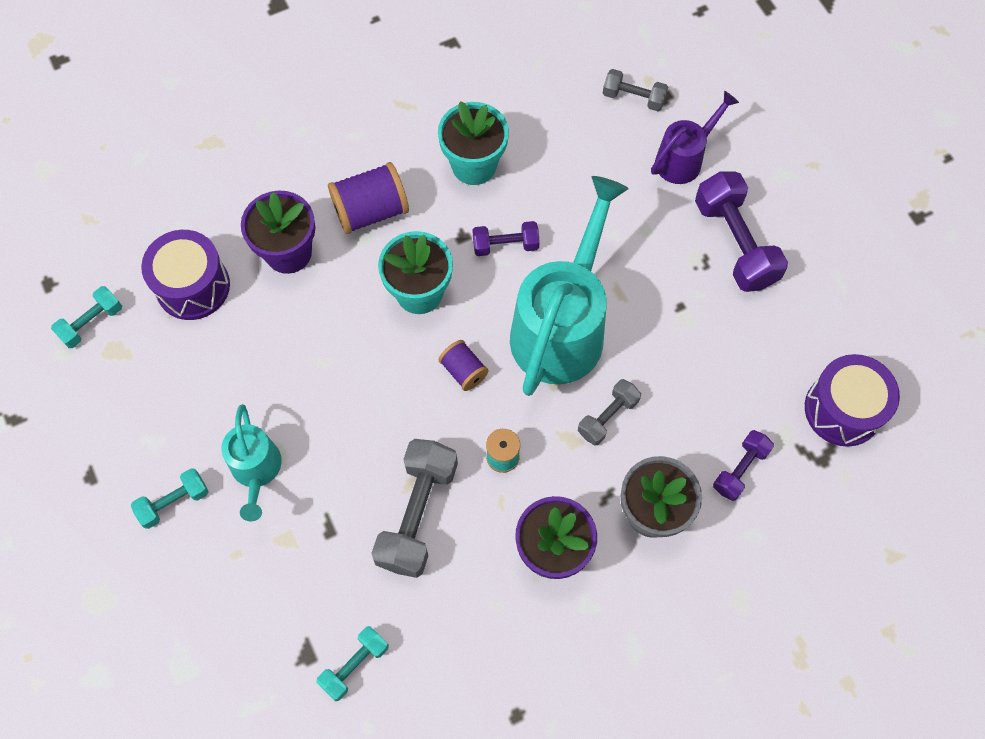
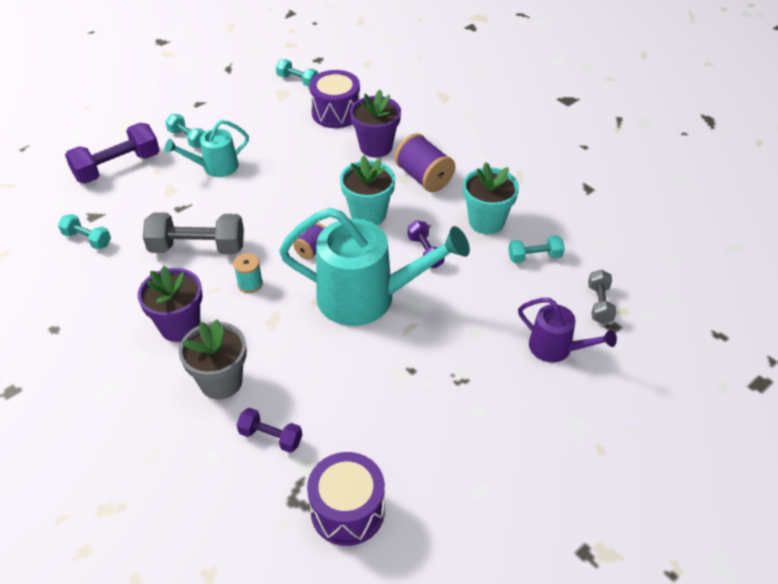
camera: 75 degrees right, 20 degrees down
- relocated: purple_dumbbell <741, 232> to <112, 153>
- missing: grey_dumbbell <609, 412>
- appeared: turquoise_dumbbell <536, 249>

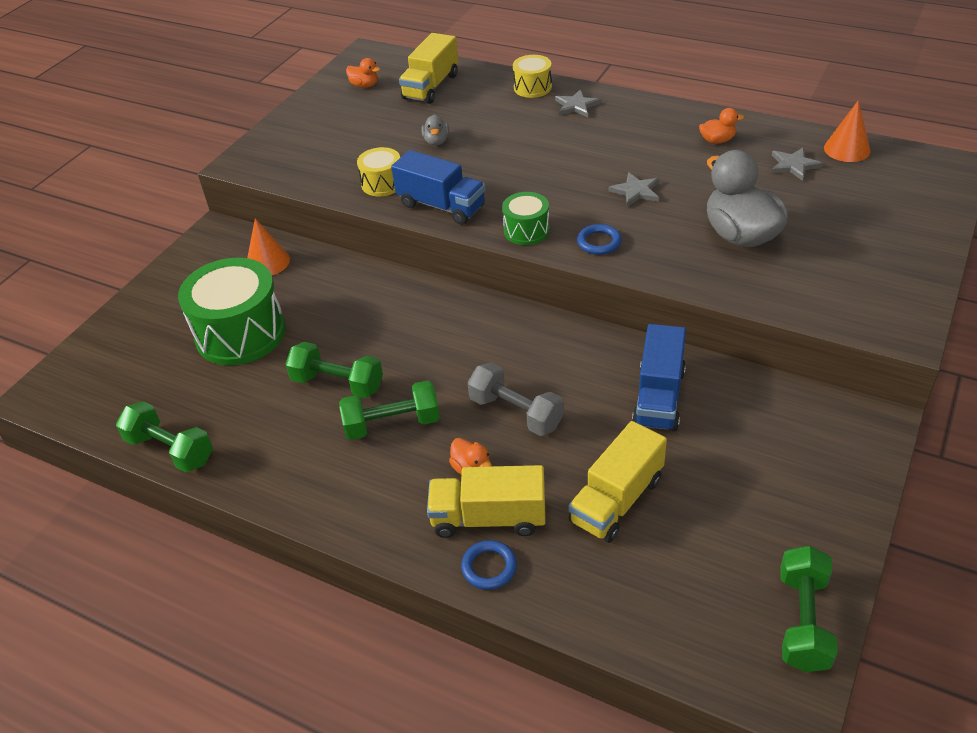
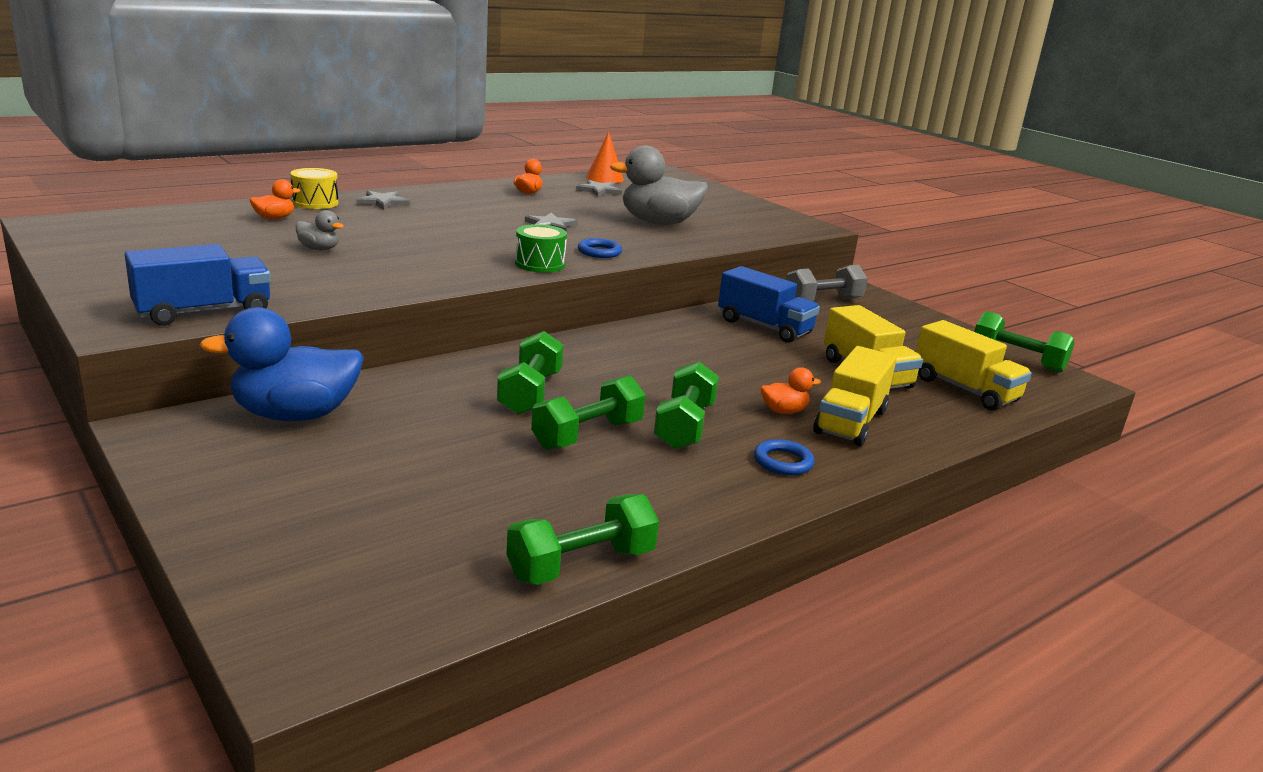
camera: 70 degrees left, 20 degrees down
- relocated: yellow_truck <428, 68> to <974, 365>
- relocated: orange_duck <363, 73> to <275, 199>
- missing: yellow_drum <378, 171>
- relocated: blue_truck <438, 187> to <198, 285>
- exchanged: orange_cone <268, 246> to blue_duck <281, 364>
- missing: green_drum <232, 311>
- relocated: grey_dumbbell <515, 399> to <827, 283>
- relocated: blue_ring <489, 565> to <784, 457>
- appeared: green_dumbbell <530, 373>

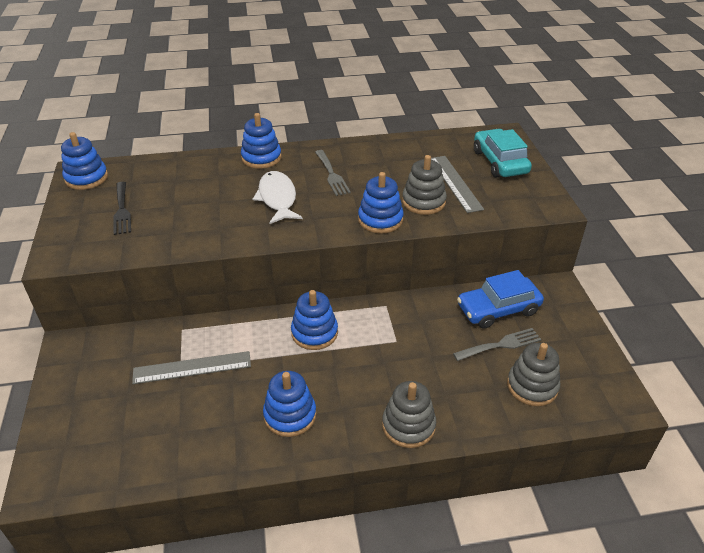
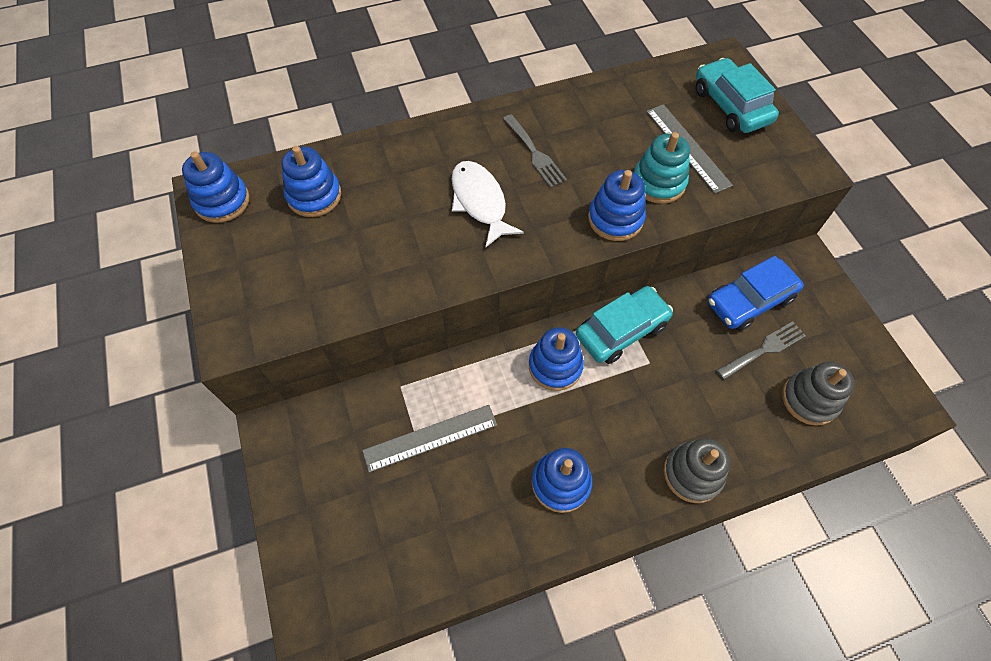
camera: 10 degrees left, 20 degrees up
- relocated: blue_stacking_toy <261, 141> to <311, 181>
- colour: grey_stacking_toy <424, 185> to turquoise_stacking_toy <662, 168>
- missing: black_fork <122, 208>
- appeared: turquoise_car <624, 325>

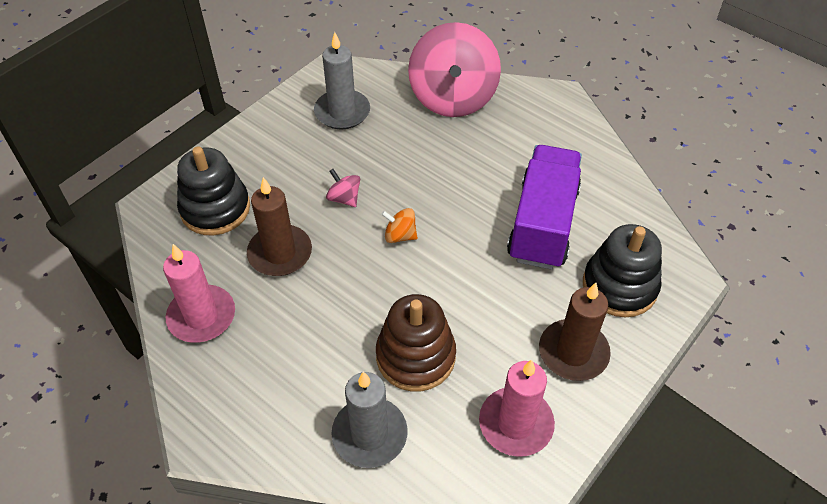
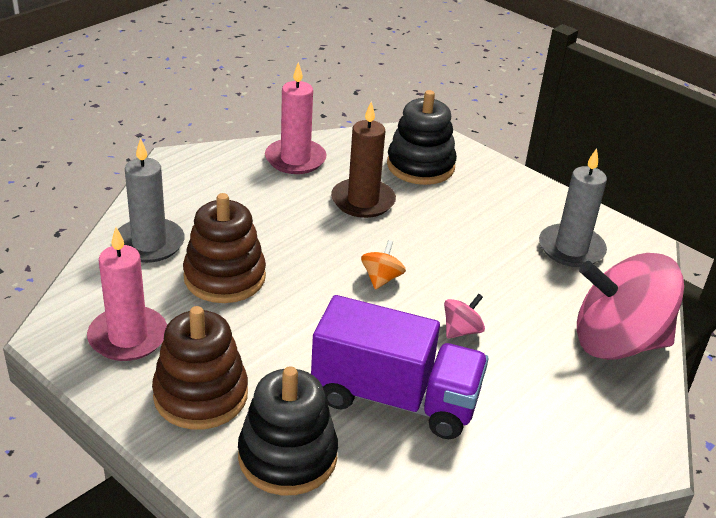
camera: 90 degrees right, 15 degrees down
- relocated: pink_spinning_top <343, 188> to <464, 316>
- exchanged: brown_candle <575, 332> to brown_stacking_toy <200, 368>

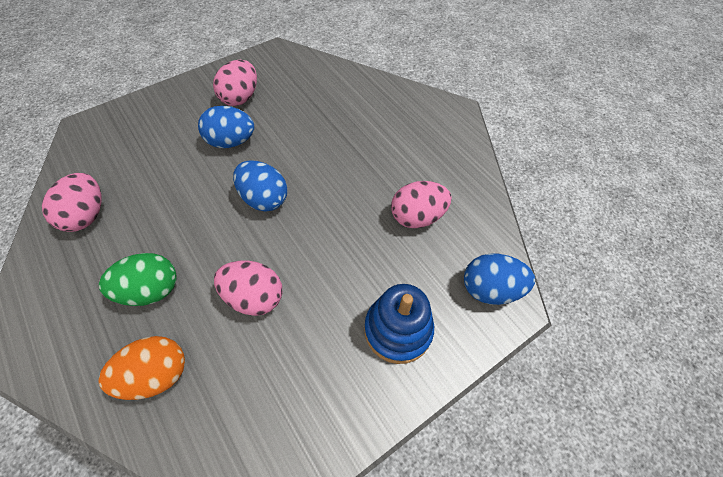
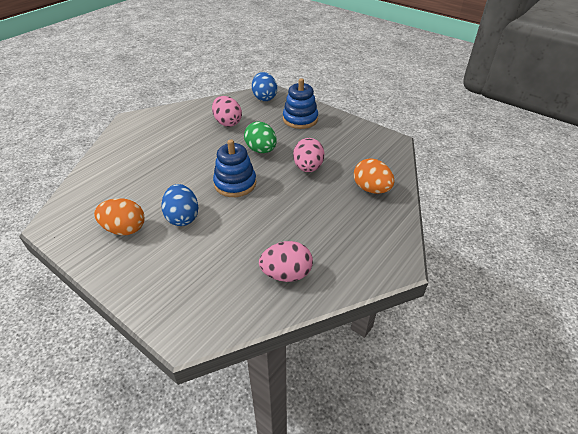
camera: 105 degrees left, 15 degrees down
- colour: pink_egg <235, 83> to orange_egg <119, 216>
- exchanged: blue_egg <260, 186> to blue_stacking_toy <234, 168>
- relocated: green_egg <138, 279> to <260, 137>

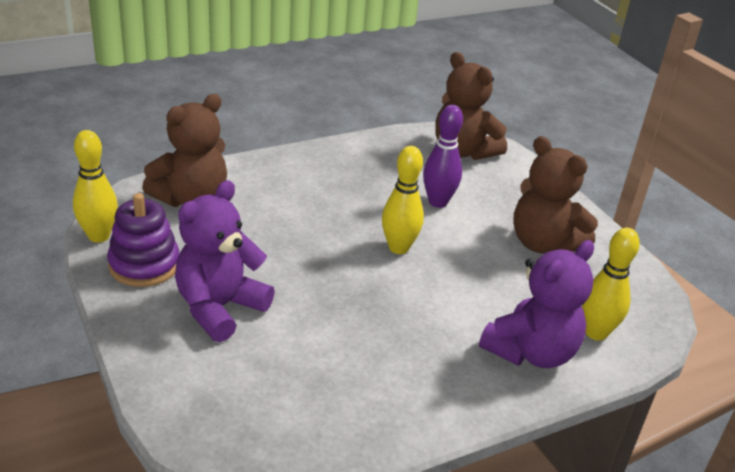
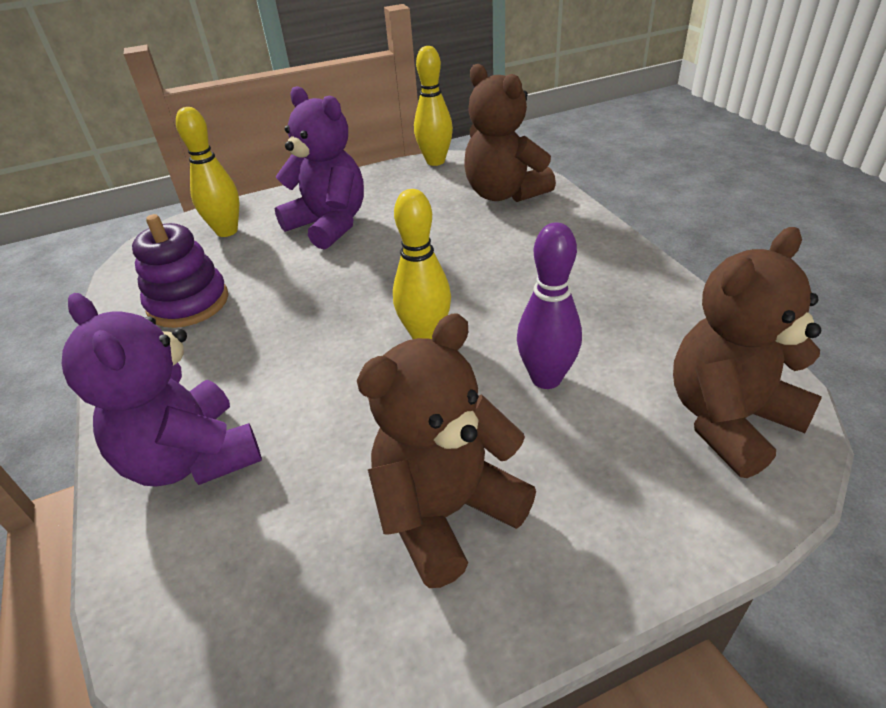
camera: 100 degrees right, 5 degrees up
- relocated: purple_stacking_toy <143, 240> to <180, 271>
- relocated: yellow_bowling_pin <611, 284> to <207, 172>

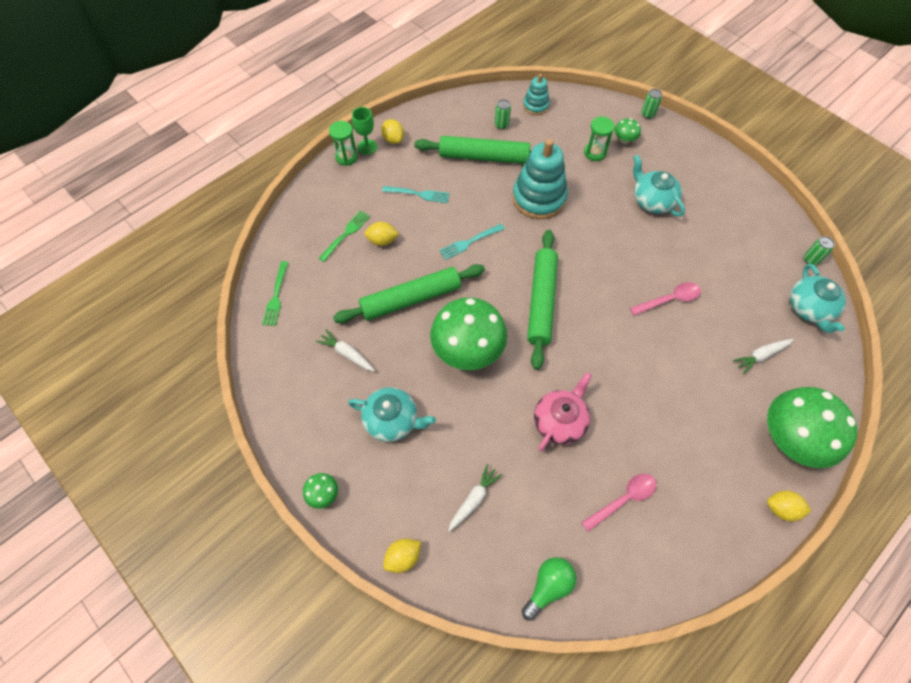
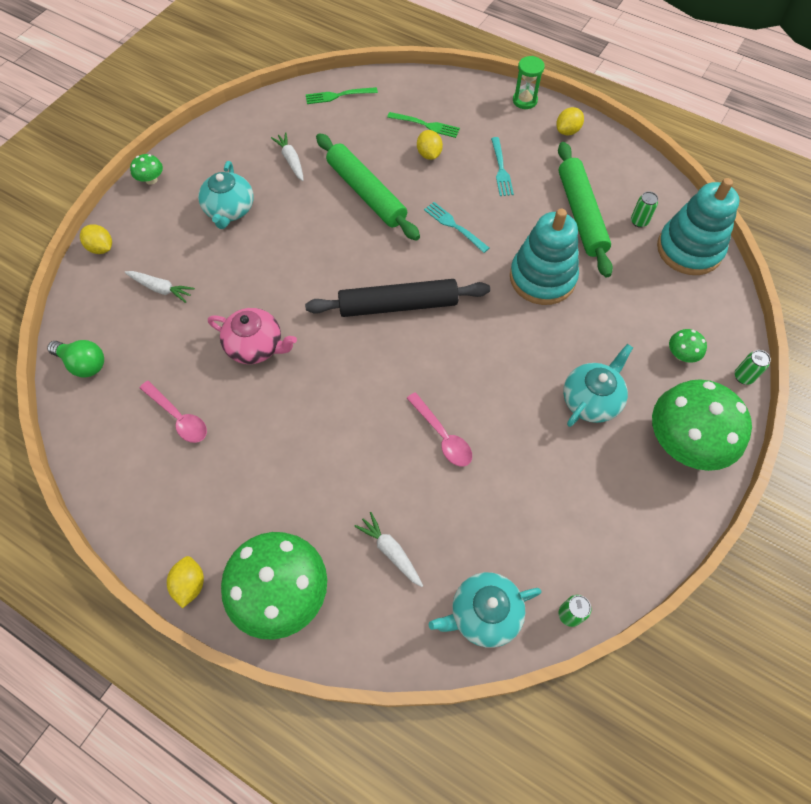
camera: 75 degrees right, 0 degrees up
- size: turquoise_stacking_toy <536, 94> = <698, 226> x1.89
- missing: green_goblet <364, 131>
- missing: green_hourglass <599, 138>
- colour: green_rolling_pin <542, 300> to black_rolling_pin <397, 298>
- relocated: green_mushroom <468, 333> to <702, 425>
- spun: white_carrot <345, 350> = <287, 156> 45 degrees counterclockwise

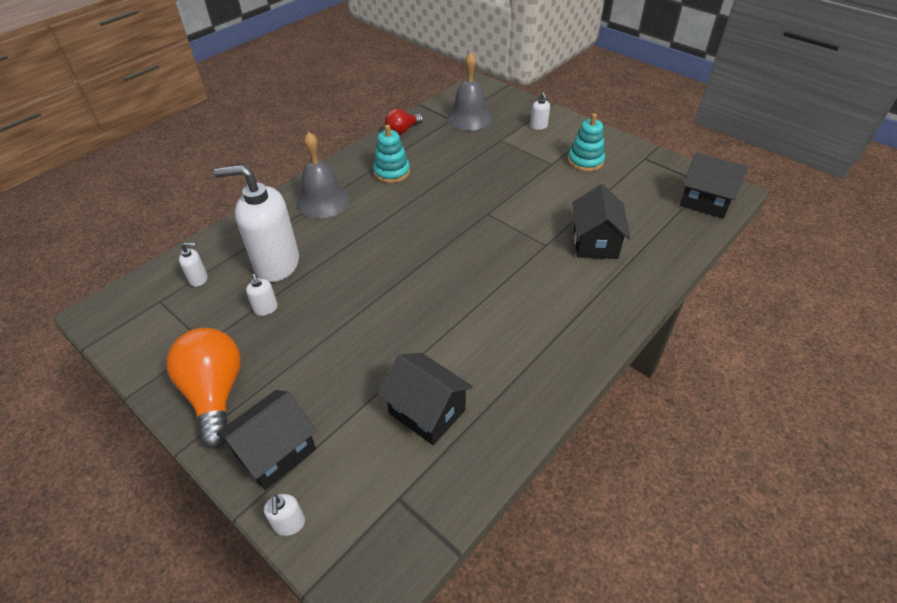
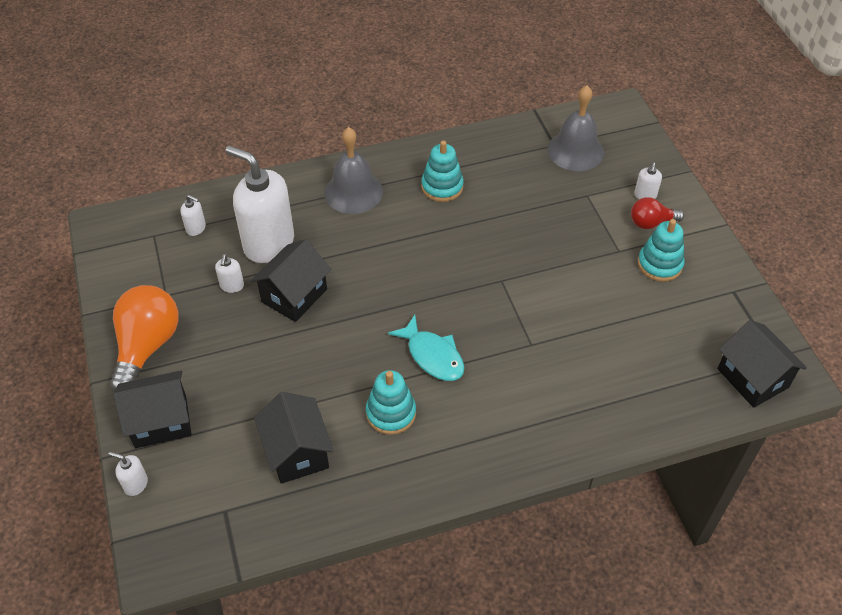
camera: 30 degrees right, 5 degrees up
- relocated: red_light_bulb <404, 122> to <657, 213>
- relocated: black_house <601, 221> to <291, 280>
- spun: white_soap_dispenser <284, 515> = <128, 474> 90 degrees clockwise
- appeared: turquoise_fish <426, 348>
- appeared: turquoise_stacking_toy <391, 402>

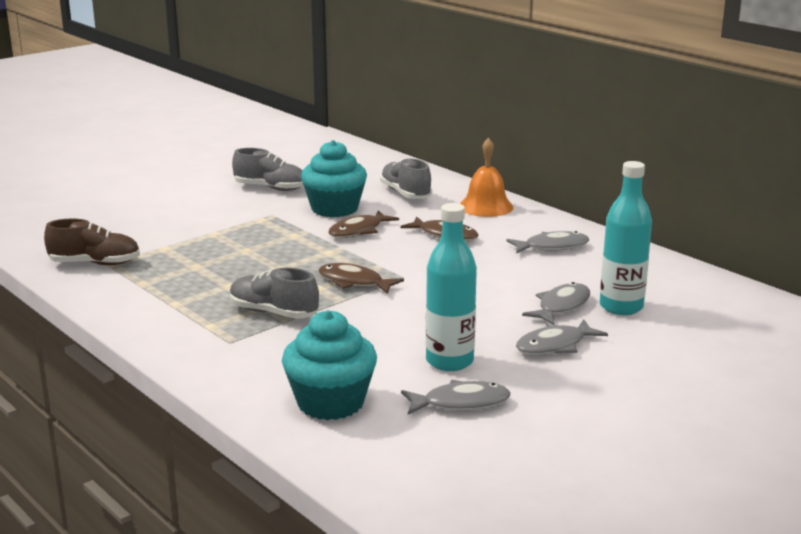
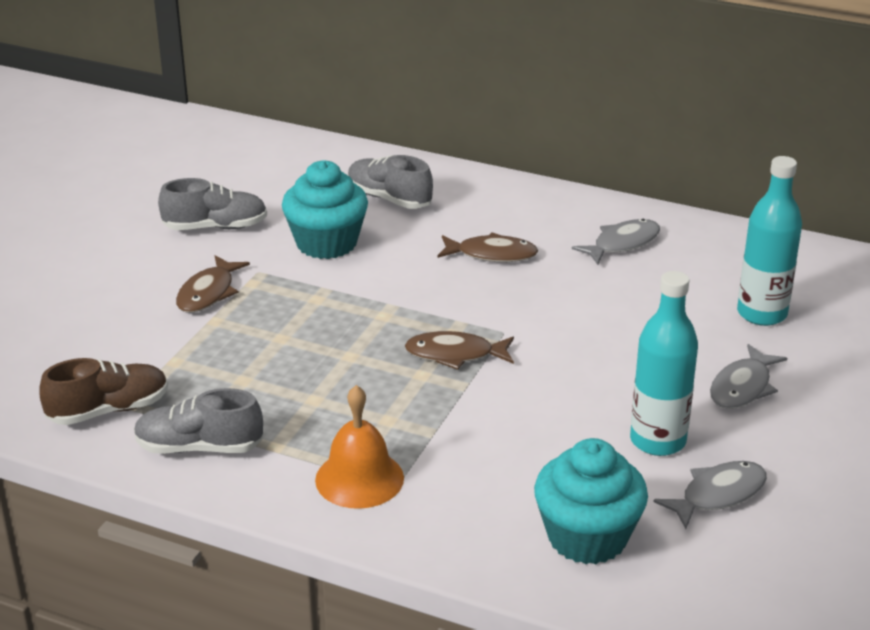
camera: 25 degrees left, 10 degrees up
- relocated: orange_bell <486, 177> to <359, 447>
- relocated: brown_fish <363, 224> to <213, 284>
- relocated: grey_shoe <274, 293> to <198, 421>
- missing: grey_fish <556, 303>

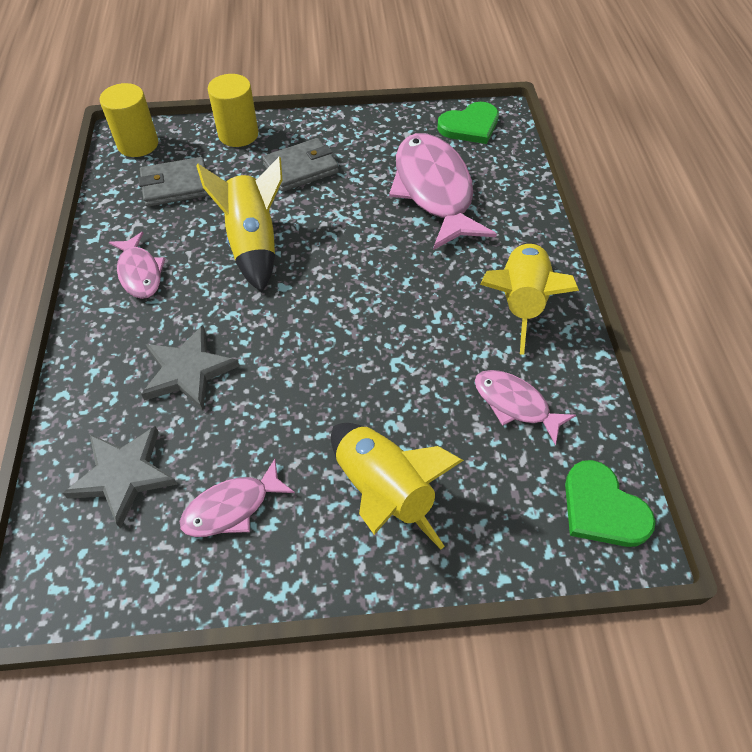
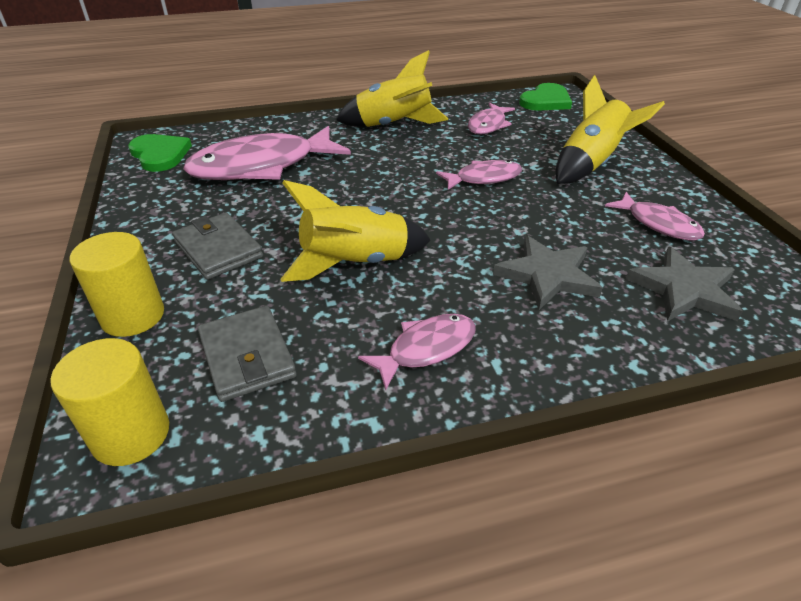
camera: 100 degrees left, 15 degrees down
- appeared: pink_fish <479, 175>

